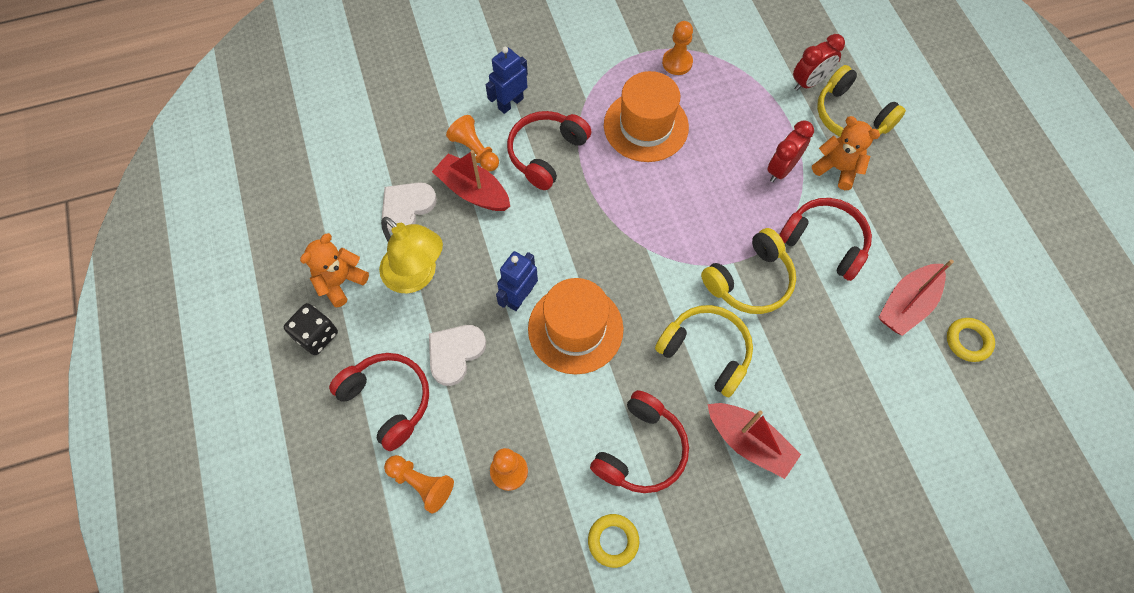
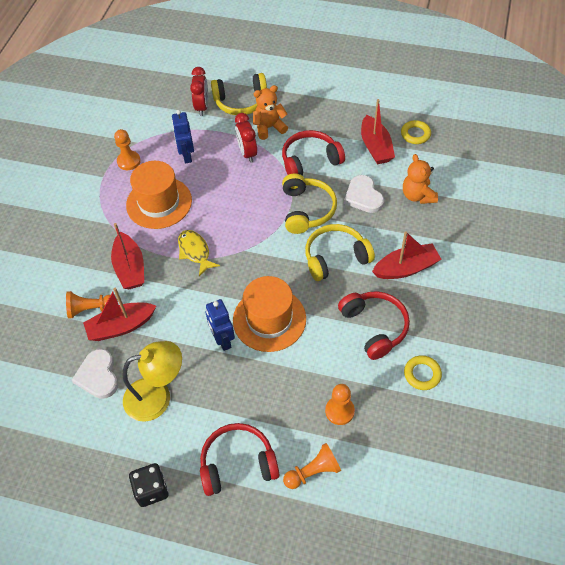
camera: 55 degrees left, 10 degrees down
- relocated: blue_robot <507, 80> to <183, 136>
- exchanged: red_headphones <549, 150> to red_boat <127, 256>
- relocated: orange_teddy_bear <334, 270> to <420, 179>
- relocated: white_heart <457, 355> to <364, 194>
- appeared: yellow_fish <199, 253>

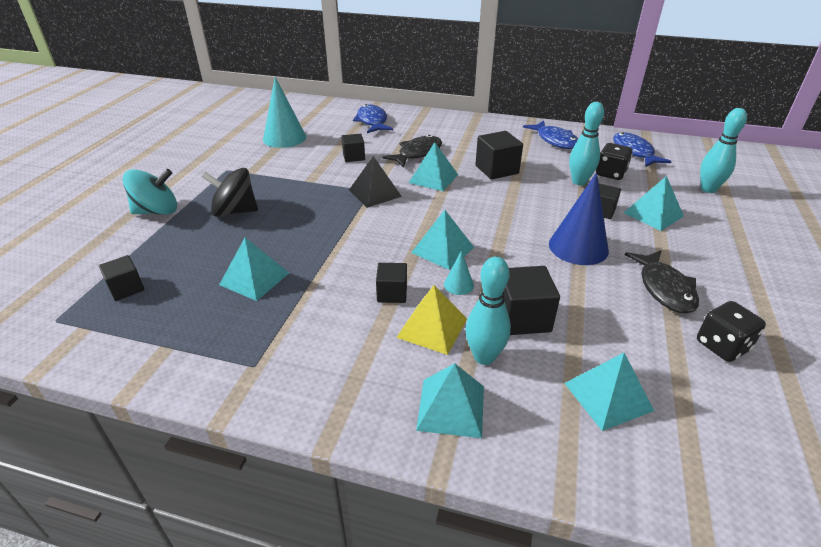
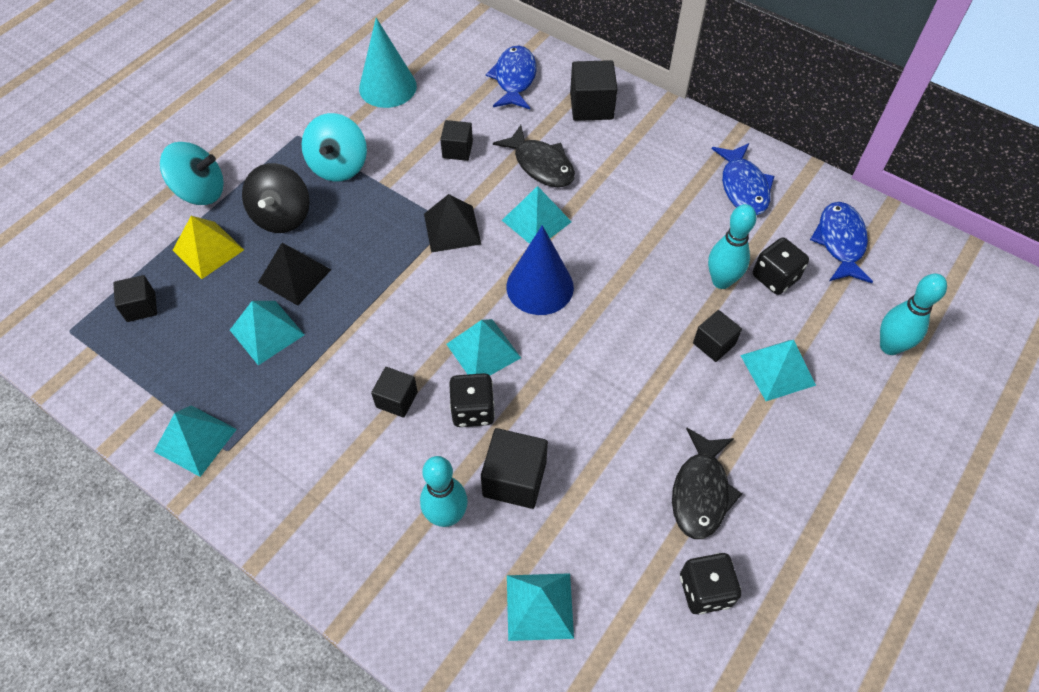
camera: 20 degrees right, 20 degrees up
- relocated: black_cube <499, 155> to <594, 90>
- spun: black_fish <412, 151> = <534, 156> 75 degrees clockwise
- spun: black_spinning_top <229, 192> = <276, 198> 105 degrees counterclockwise
- relocated: blue_cone <579, 218> to <540, 270>
- exchanged: turquoise_cone <459, 272> to black_dice <472, 400>
- relocated: yellow_pyramid <431, 320> to <208, 247>
- relocated: turquoise_pyramid <450, 400> to <195, 441>
- appeared: turquoise_spinning_top <334, 147>
- appeared: black_pyramid <294, 274>

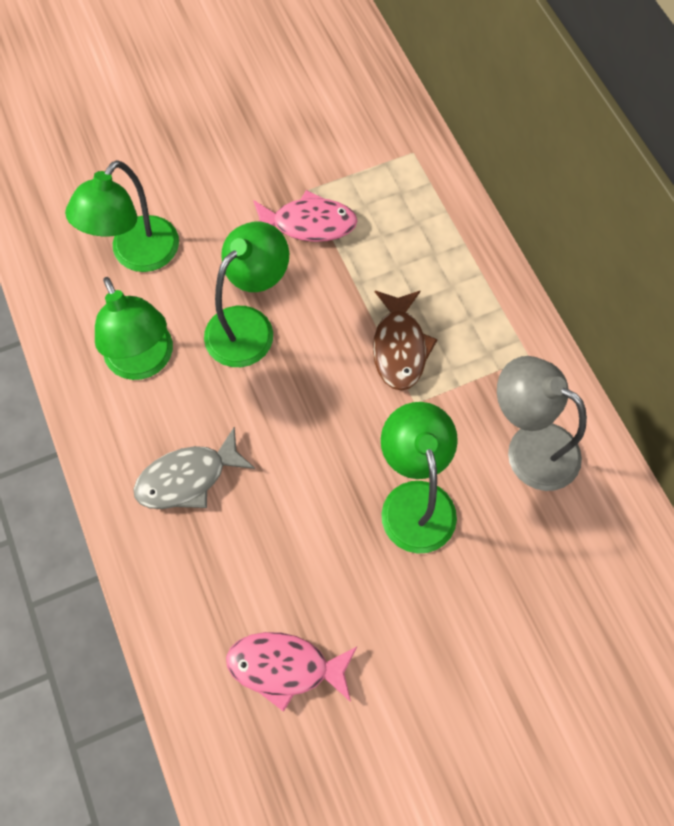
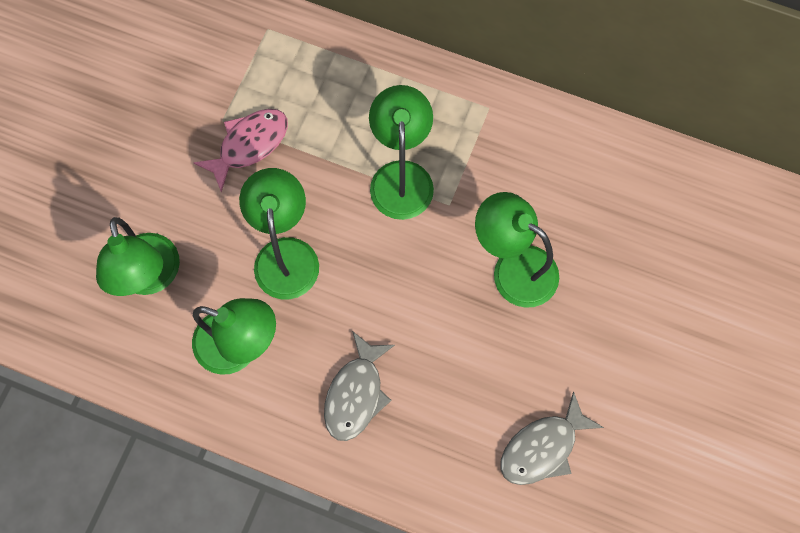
camera: 45 degrees left, 5 degrees up
- exchanged: brown_fish <405, 340> to green_lamp <401, 152>
- missing: grey_lamp <542, 423>
- colour: pink_fish <291, 672> to grey_fish <552, 438>

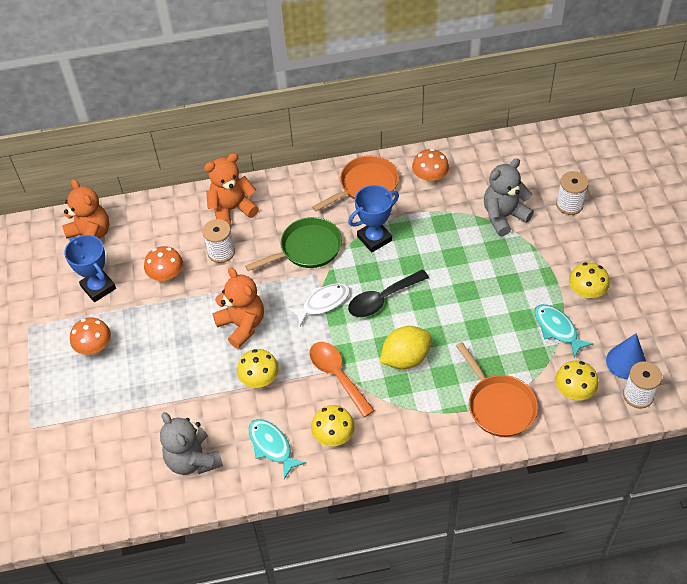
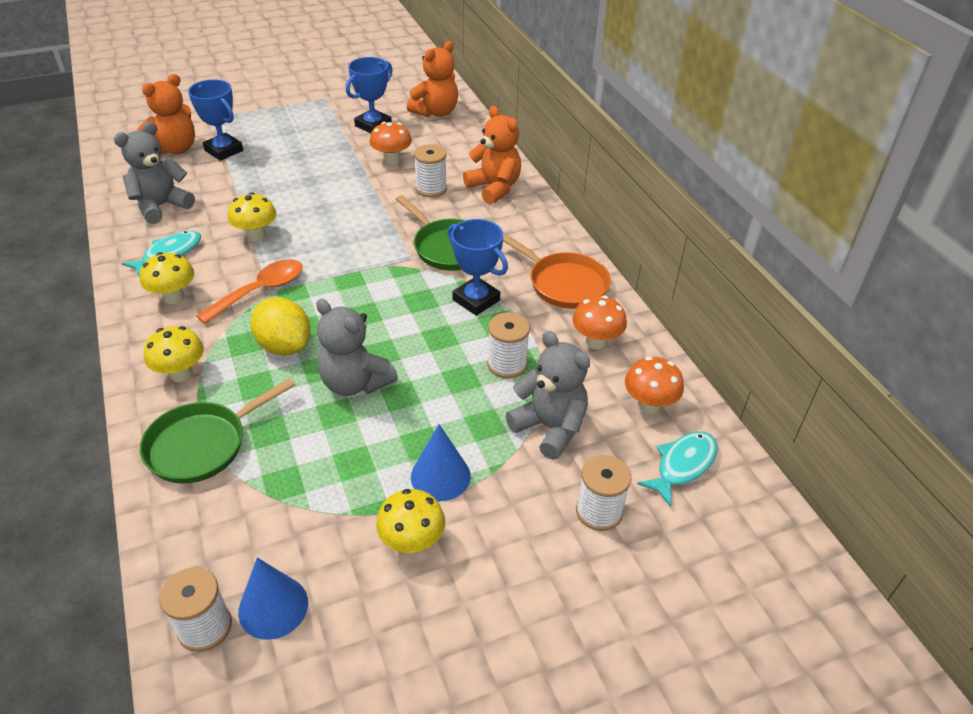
camera: 75 degrees right, 10 degrees down
- relocated: orange_teddy_bear <238, 308> to <166, 114>
- missing: black_spoon <388, 293>
- missing: white_fish <318, 304>
- relocated: turquoise_fish <563, 331> to <677, 469>
- relocated: orange_mushroom <90, 336> to <654, 385>
- colour: orange_pan <497, 389> to green_pan <217, 431>
- relocated: yellow_mushroom <577, 380> to <174, 354>
- appeared: blue_trophy <215, 120>
- appeared: grey_teddy_bear <357, 347>
- appeared: white_spool <508, 345>
- appeared: blue_cone <441, 462>

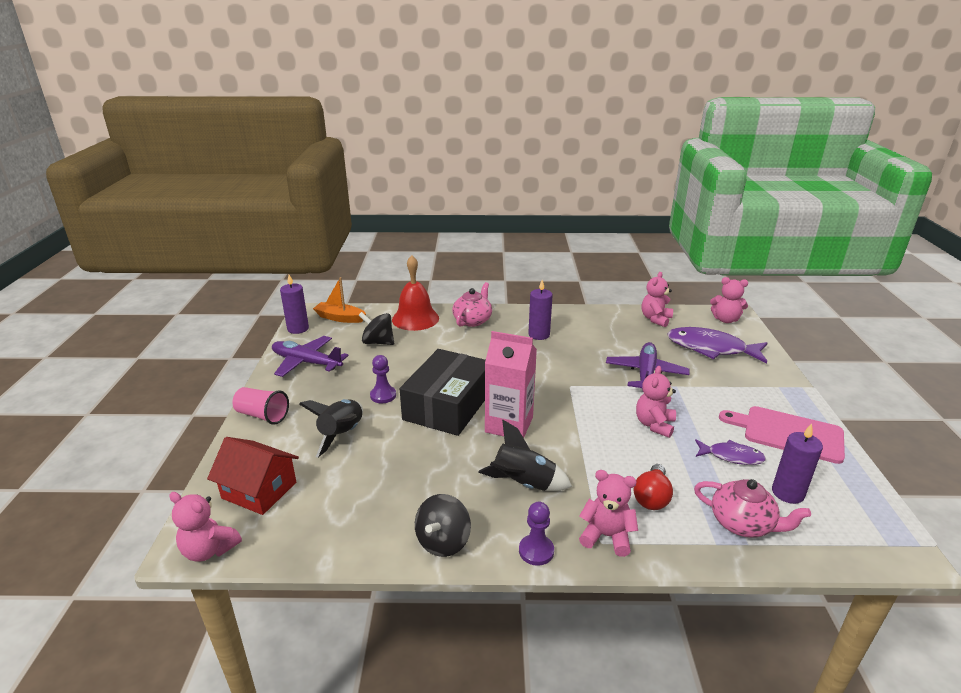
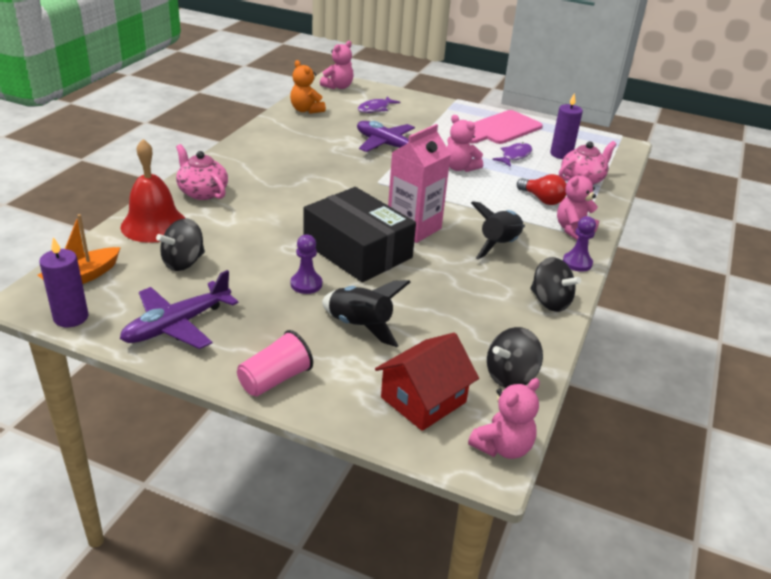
camera: 70 degrees left, 5 degrees up
- colour: pink_teddy_bear <657, 299> to orange_teddy_bear <308, 87>
- missing: purple_candle <540, 310>
- size: purple_fish <717, 345> = <379, 104> x0.54
- appeared: black_spinning_top <515, 357>

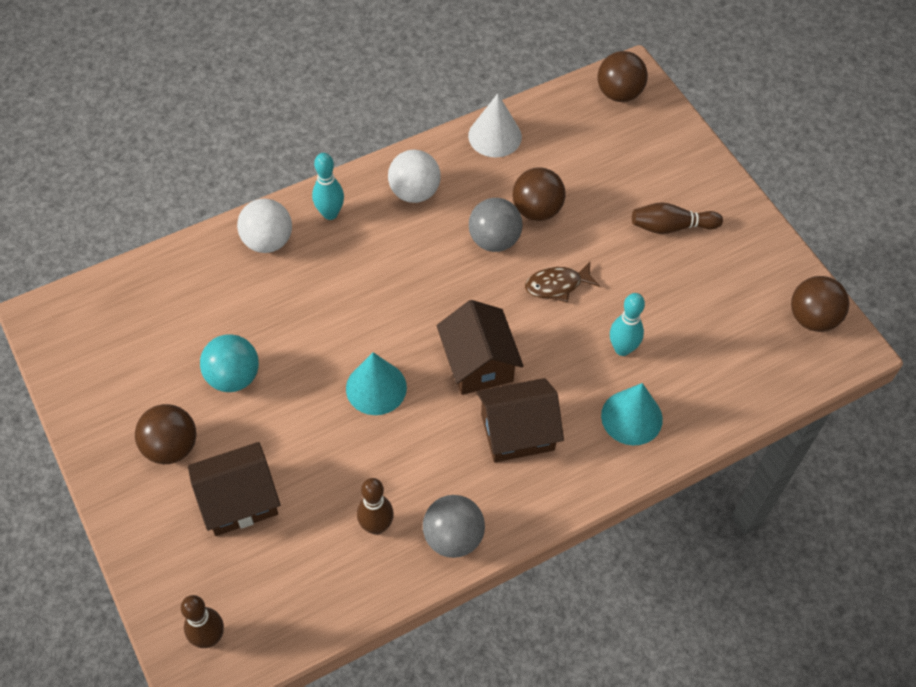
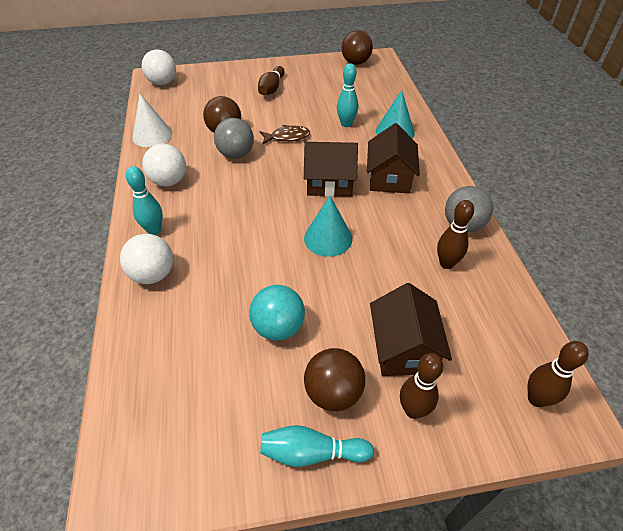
camera: 70 degrees left, 10 degrees down
- colour: brown_ball <622, 76> to white_ball <159, 67>
- spun: brown_fish <562, 282> = <284, 135> 105 degrees counterclockwise
- appeared: brown_bowling_pin <421, 386>
- appeared: turquoise_bowling_pin <317, 446>

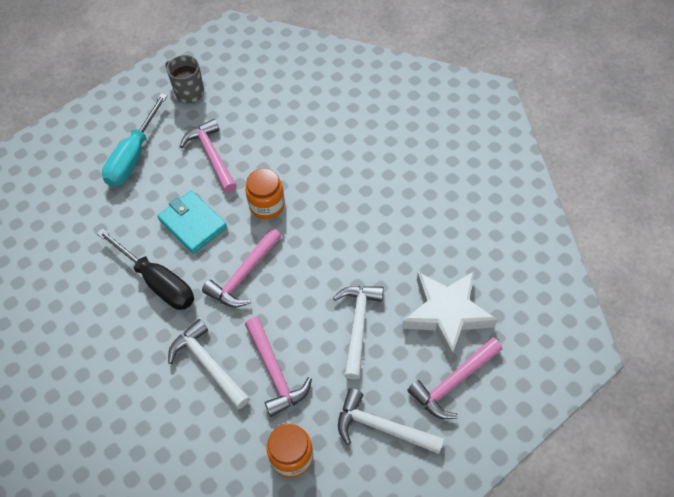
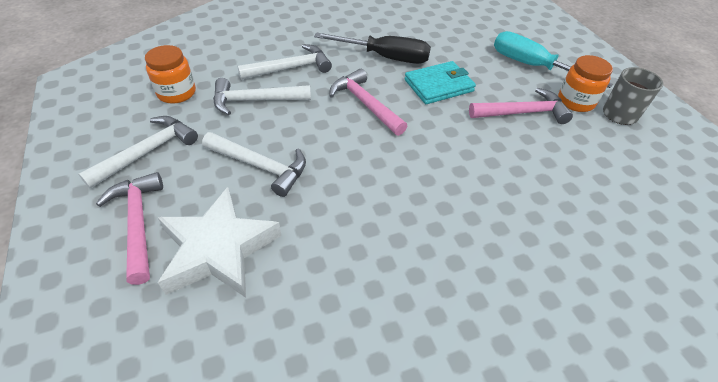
camera: 105 degrees right, 10 degrees down
- relocated: orange_jar <265, 193> to <585, 83>
- spun: black_screwdriver <145, 269> = <372, 48> 135 degrees counterclockwise
- colour: pink_hammer <278, 367> to white_hammer <262, 96>

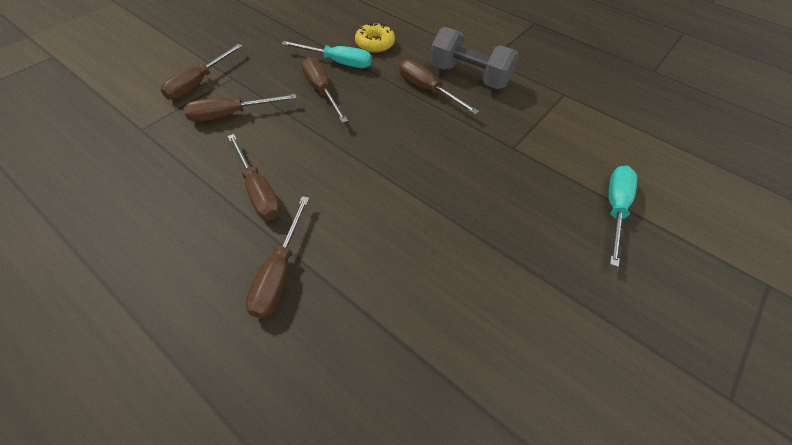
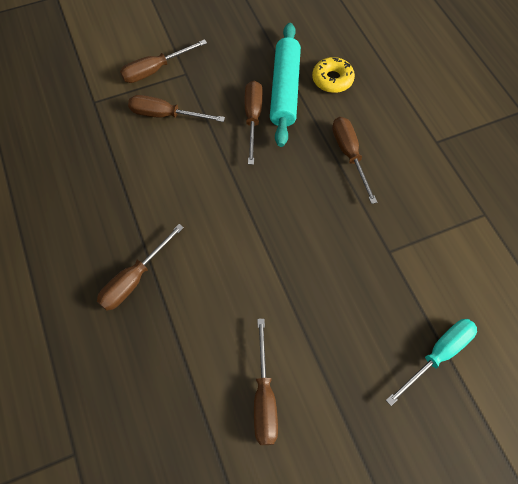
camera: 30 degrees right, 10 degrees up
- missing: grey_dumbbell <474, 58>
- exchanged: turquoise_screwdriver <326, 54> to turquoise_rolling_pin <285, 85>
- relocated: brown_screwdriver <254, 177> to <266, 382>

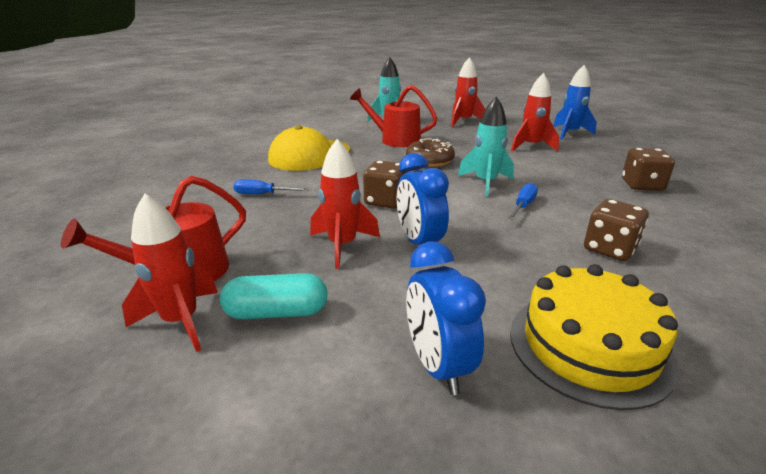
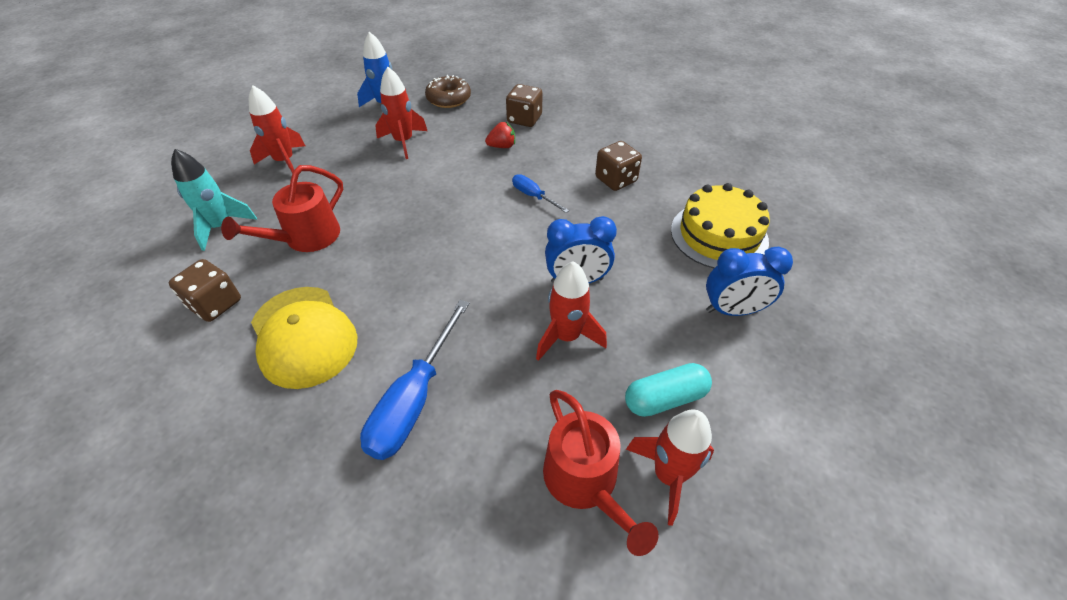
camera: 75 degrees left, 20 degrees up
- missing: turquoise_rocket <486, 147>
- relocated: brown_donut <430, 152> to <448, 91>
- relocated: brown_dice <385, 184> to <205, 290>
- size: blue_screwdriver <271, 186> = <414, 380> x1.92
- spun: turquoise_capsule <274, 296> = <668, 390> 60 degrees clockwise
- appeared: red_strawberry <500, 135>

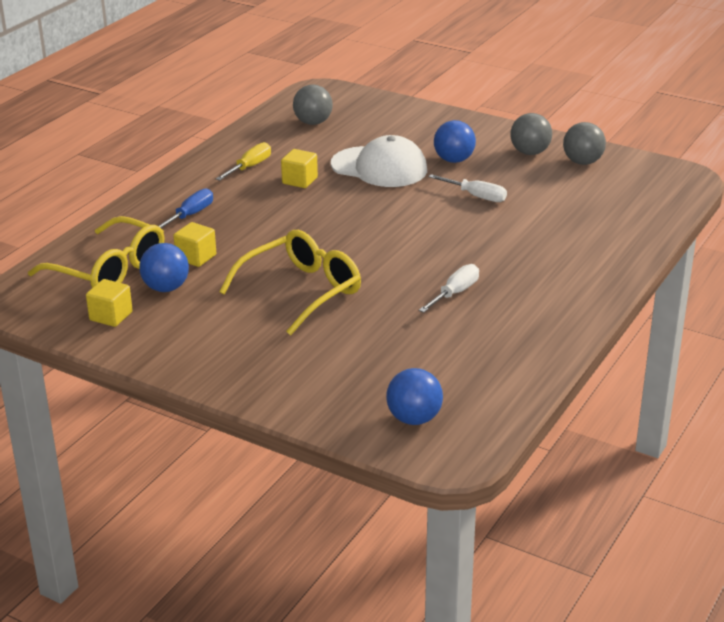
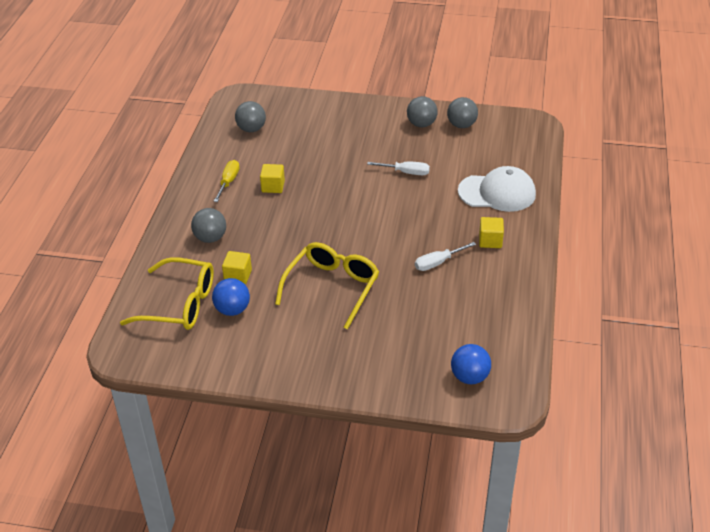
camera: 20 degrees left, 10 degrees up
- missing: blue_ball <455, 141>
- relocated: white_cap <379, 161> to <497, 189>
- exchanged: blue_screwdriver <186, 208> to grey_ball <208, 225>
- spun: white_screwdriver <449, 288> = <445, 256> 135 degrees counterclockwise
- relocated: yellow_cube <109, 303> to <491, 232>

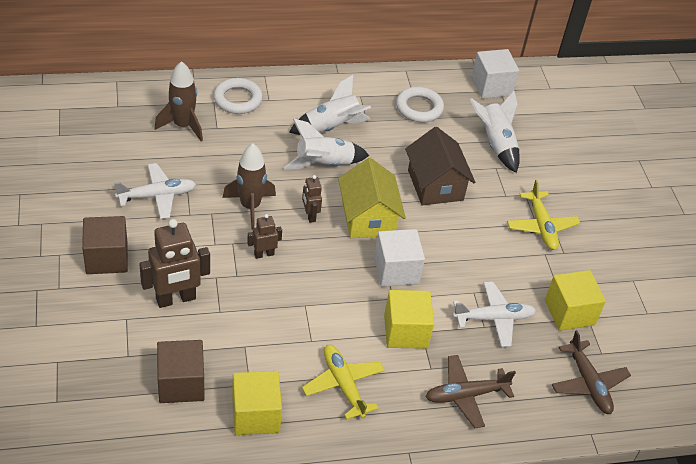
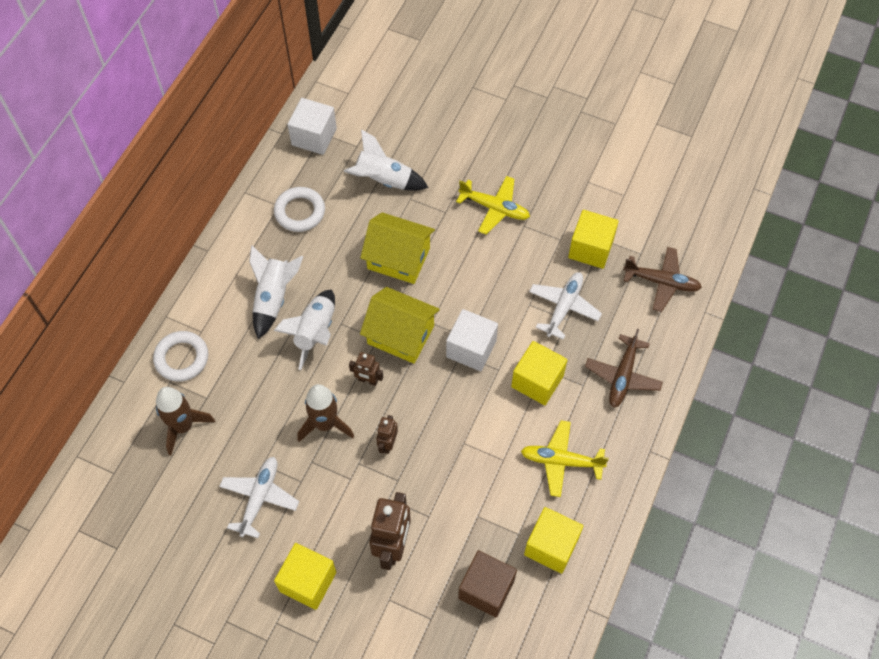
camera: 50 degrees left, 15 degrees up
- colour: brown_house <440, 166> to yellow_house <397, 248>
- colour: brown_cube <105, 245> to yellow_cube <305, 576>

